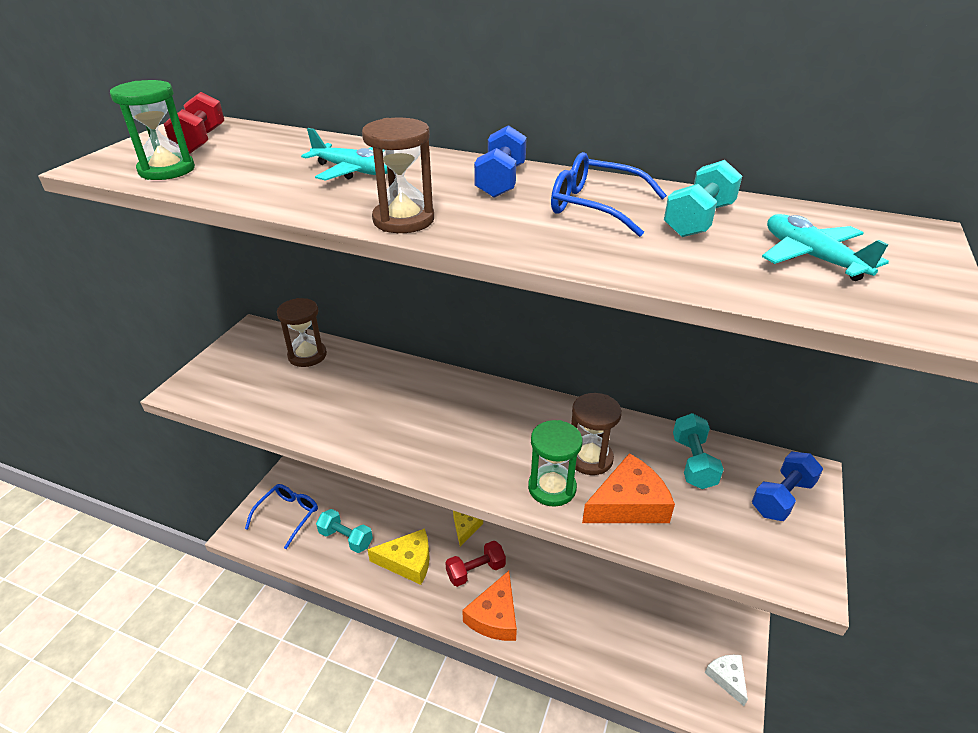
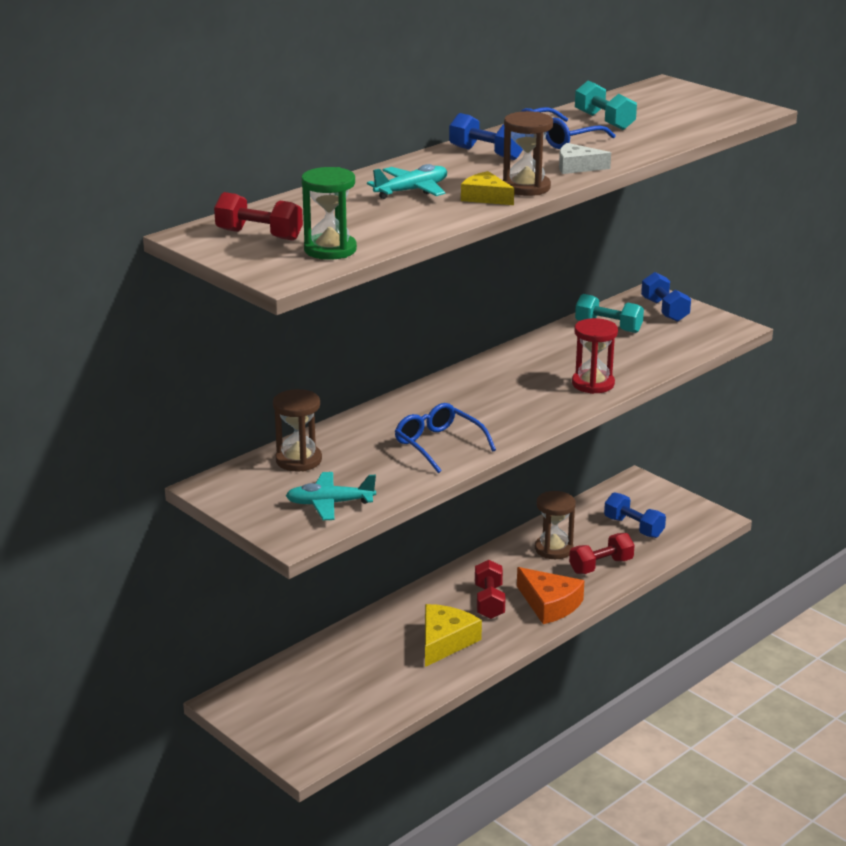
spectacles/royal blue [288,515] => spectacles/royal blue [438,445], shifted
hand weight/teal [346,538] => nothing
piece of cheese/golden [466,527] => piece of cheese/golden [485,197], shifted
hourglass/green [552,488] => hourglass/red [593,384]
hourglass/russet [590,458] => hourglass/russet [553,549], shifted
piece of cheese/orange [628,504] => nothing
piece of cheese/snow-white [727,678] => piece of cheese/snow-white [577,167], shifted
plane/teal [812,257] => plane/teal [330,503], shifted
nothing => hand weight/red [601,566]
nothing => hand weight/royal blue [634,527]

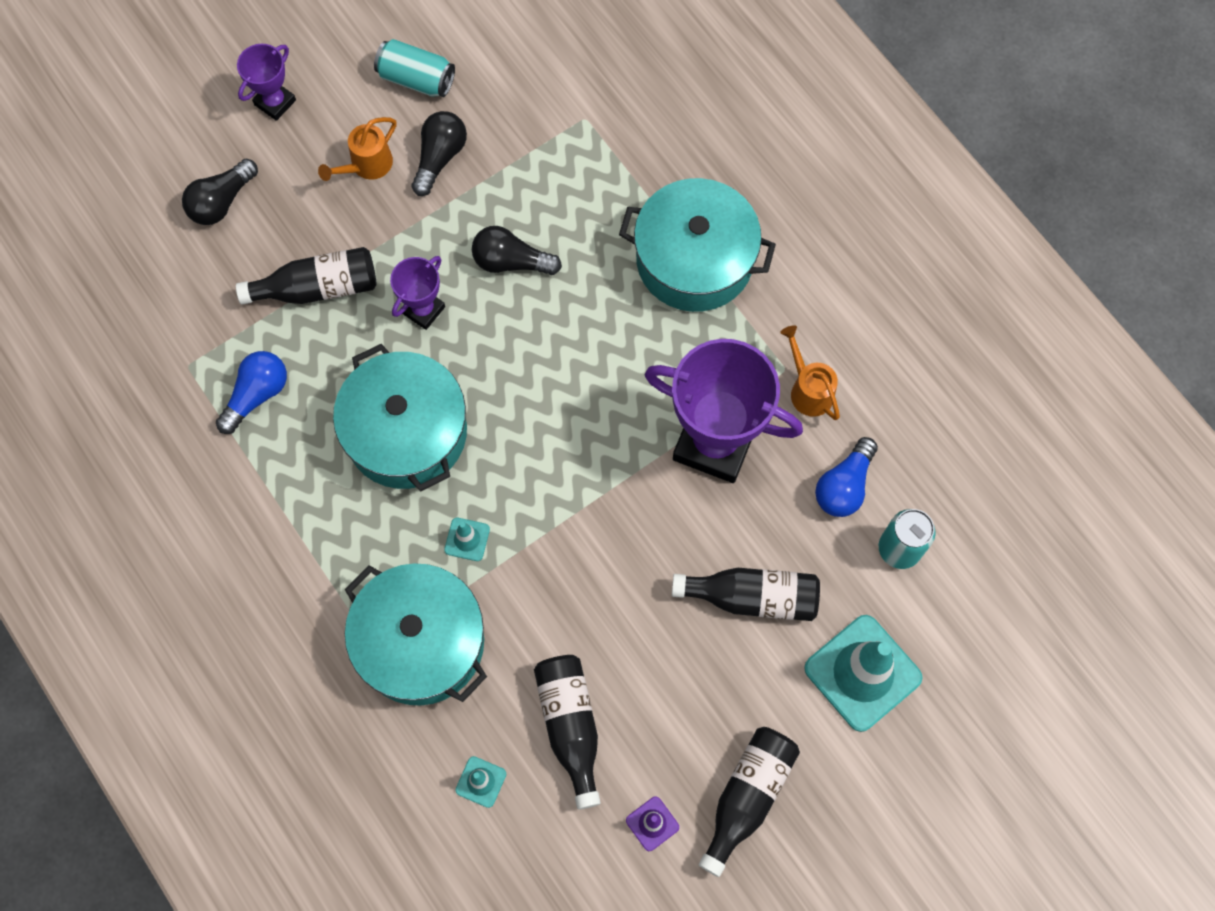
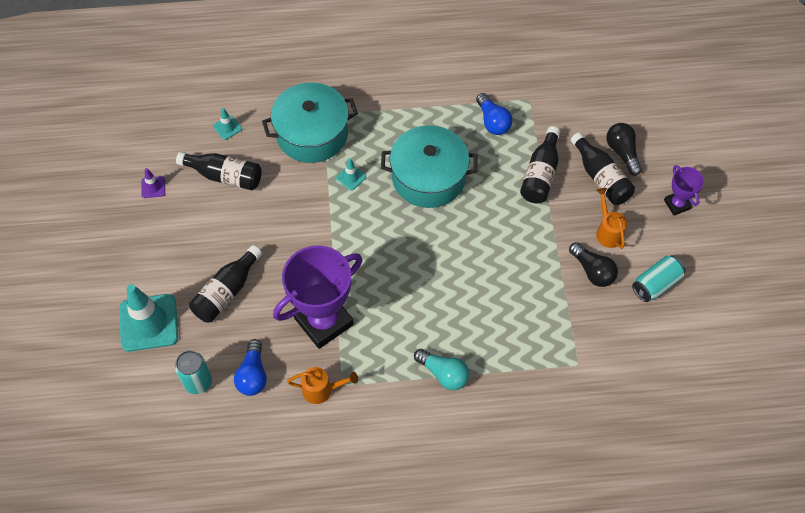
trophy/violet [423,310] => nothing
bulb/black [511,261] => nothing
pot/teal [694,260] => bulb/teal [443,374]
drink bottle/black [747,796] => drink bottle/black [601,177], shifted
bulb/royal blue [844,486] => bulb/royal blue [253,375], 150 degrees counterclockwise

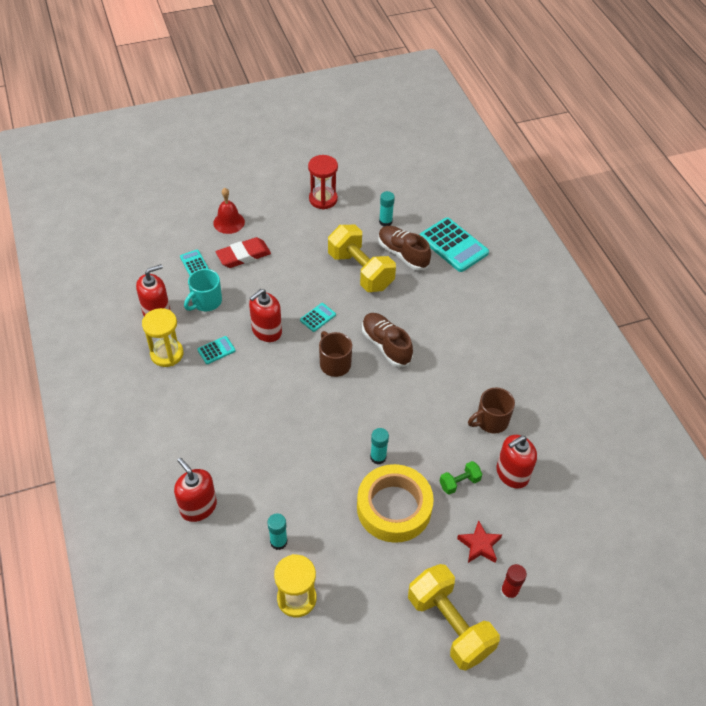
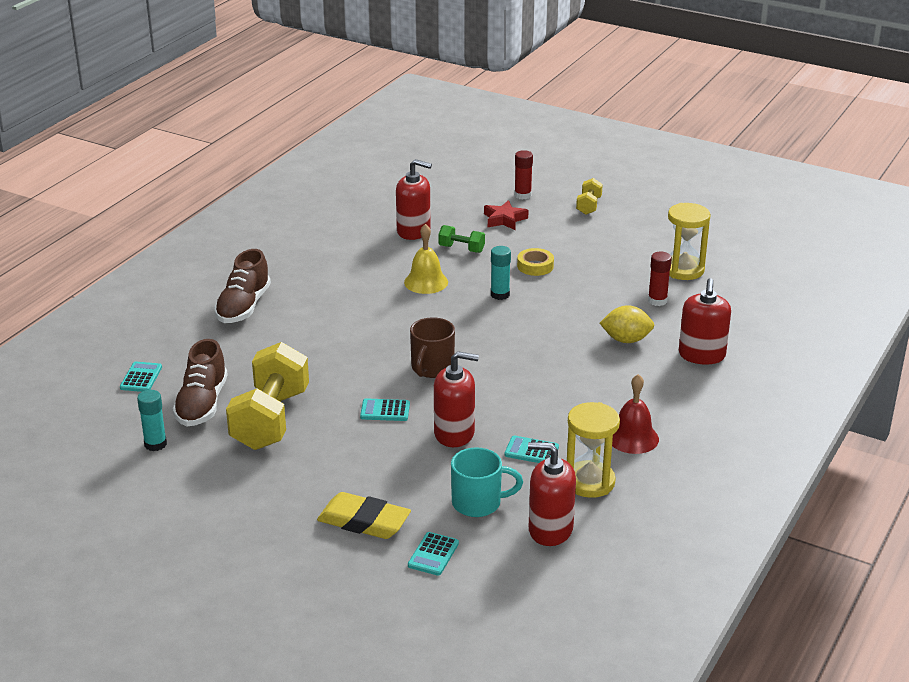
hand bell/red [229,222] => hand bell/red [633,438], shifted
gum eraser/red [243,255] => gum eraser/golden [364,521]
glue/teal [278,542] => glue/red [657,301]
hourglass/red [323,199] => nothing
tape/golden [394,507] => tape/golden [535,266], x0.44
lace-up shoe/russet [386,345] => lace-up shoe/russet [243,307], shifted
hand weight/golden [449,625] => hand weight/golden [588,206], x0.46
adding machine/teal [453,245] => adding machine/teal [141,378], x0.48
tea mug/russet [491,421] => nothing
nothing => hand bell/golden [426,282]
nothing => toy lemon/golden [626,340]

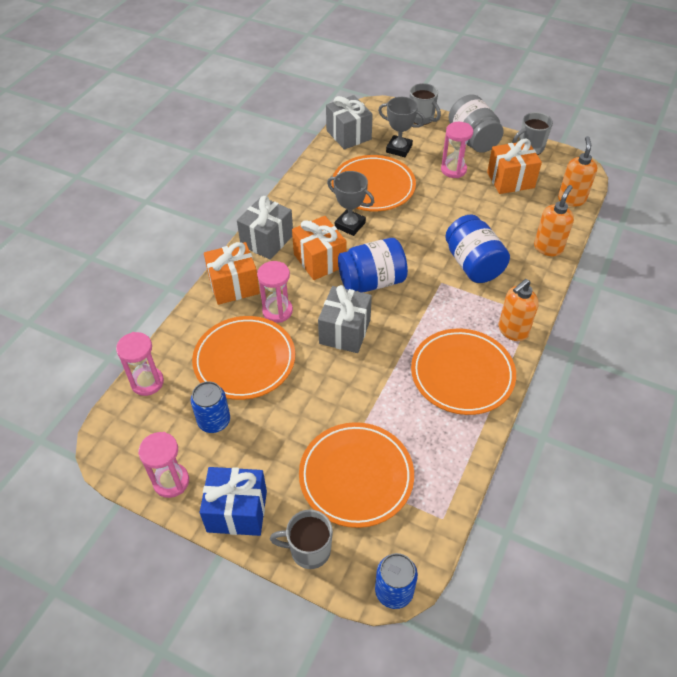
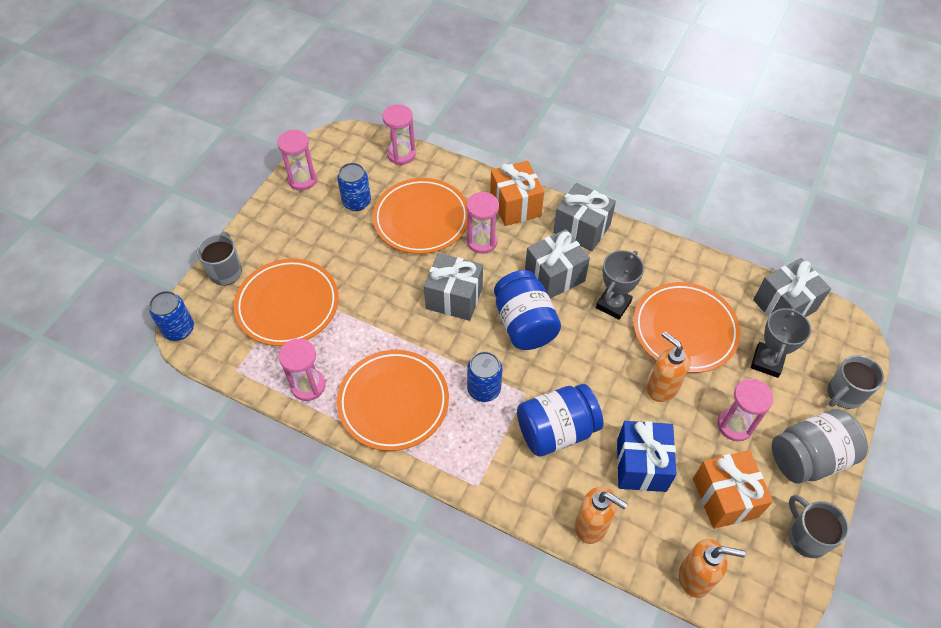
gift/royal blue [237,511] => gift/royal blue [641,465], shifted
gift/orange [319,260] => gift/gray [554,276]
soap dispenser/orange [512,331] => soap dispenser/orange [662,388], shifted
nothing => hourglass/rose-pink [308,386]
nothing => tin/royal blue [484,389]

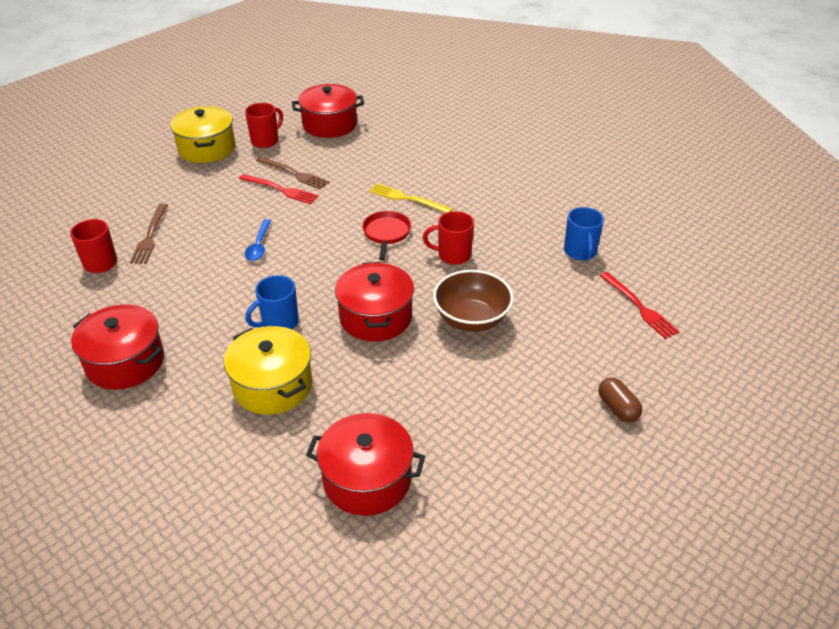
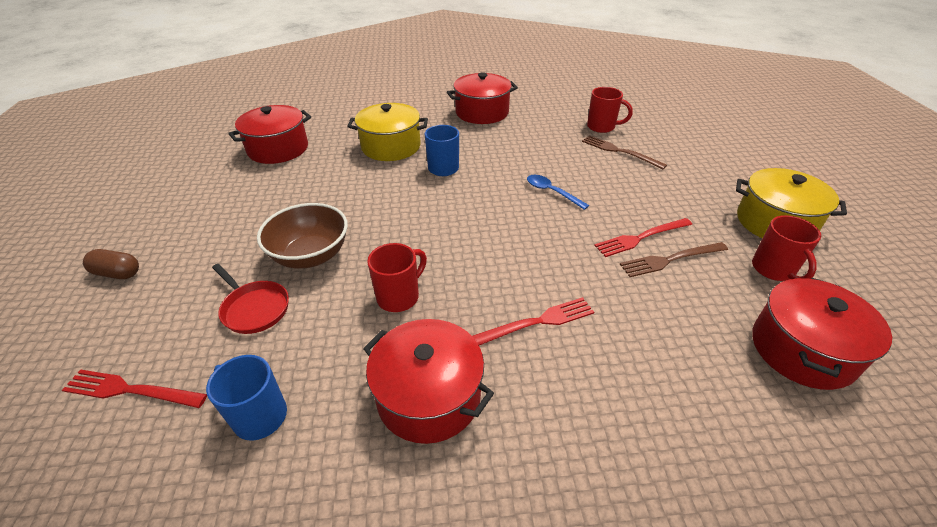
pot/red [376,317] => pot/red [429,396], shifted
pan/red [386,233] => pan/red [254,308], shifted
table fork/golden [407,199] => table fork/red [536,322]

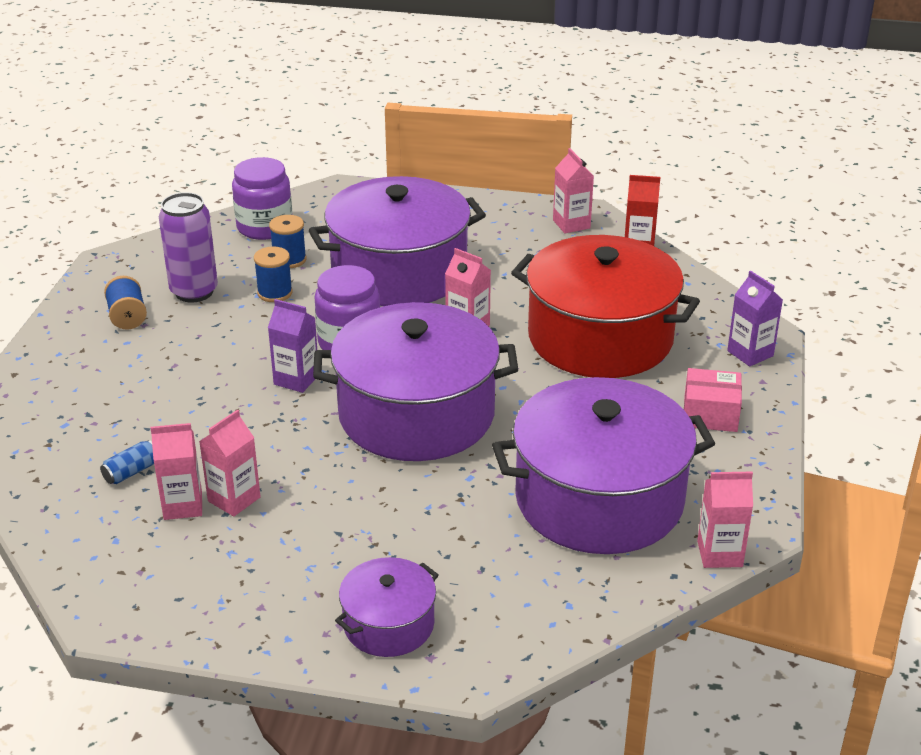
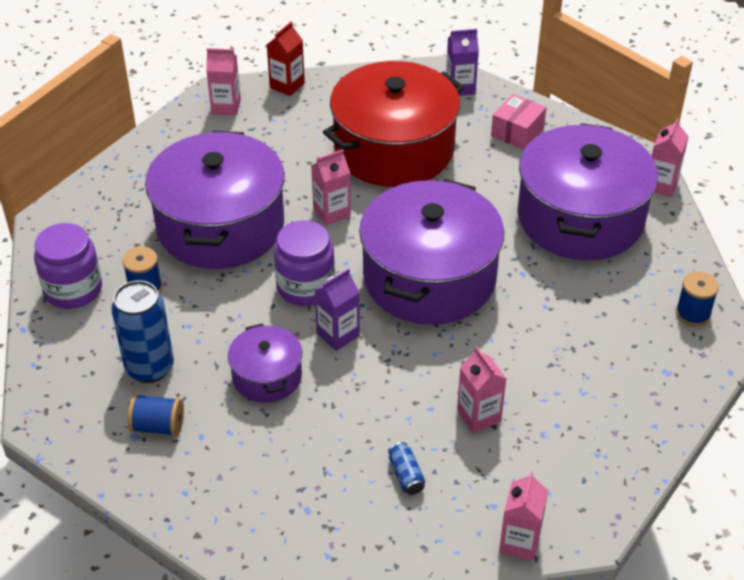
carton/rose-pink [183,505] => carton/rose-pink [519,542], shifted
tin/violet [194,292] => tin/royal blue [149,367]
bobbin/royal blue [275,293] => bobbin/royal blue [693,313], shifted
pot/violet [388,624] => pot/violet [267,376], shifted

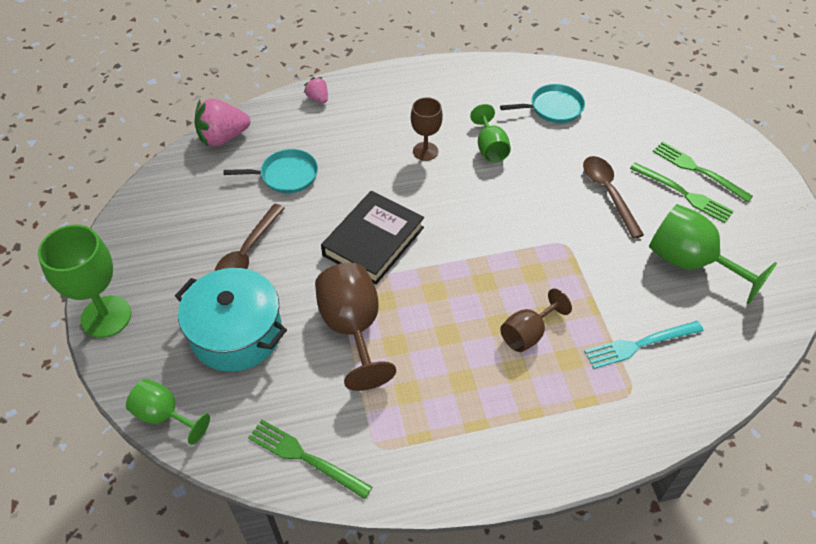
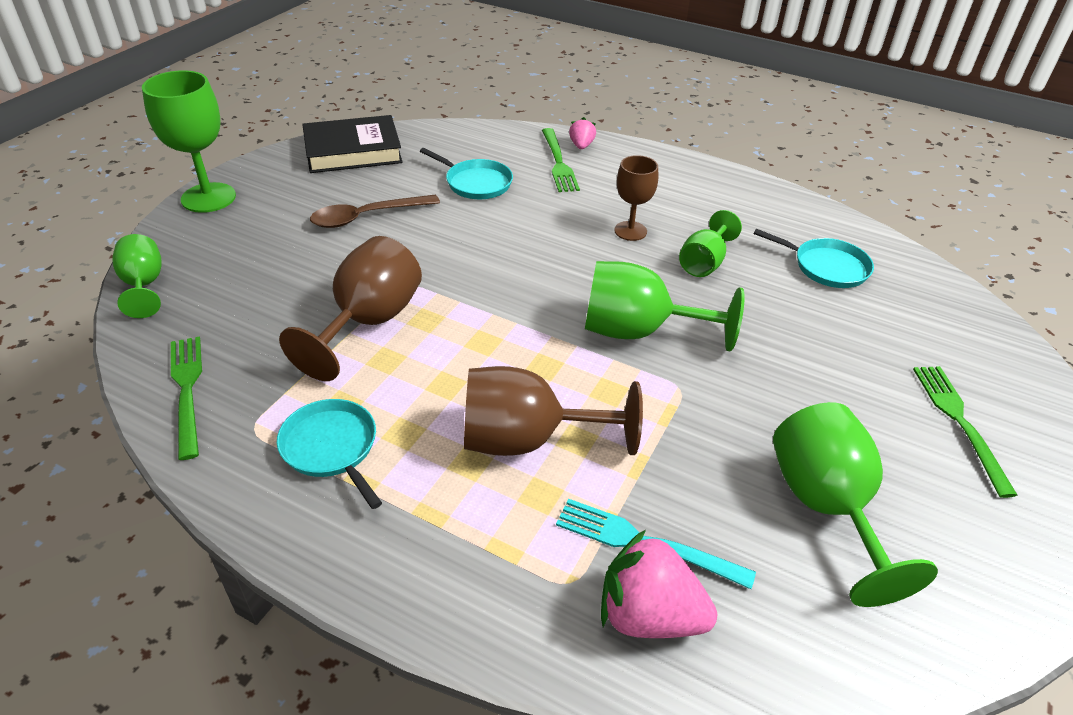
pot/teal [236,333] => nothing
berry/rose-pink [223,137] => berry/rose-pink [648,615], shifted
hardback/black [373,241] => hardback/black [353,151], shifted
wine glass/russet [528,334] => wine glass/russet [527,440], x1.64
spoon/russet [608,193] => nothing
table fork/green [684,194] => table fork/green [558,163], shifted
nothing => pan/teal [331,448]
nothing => wine glass/green [638,331]

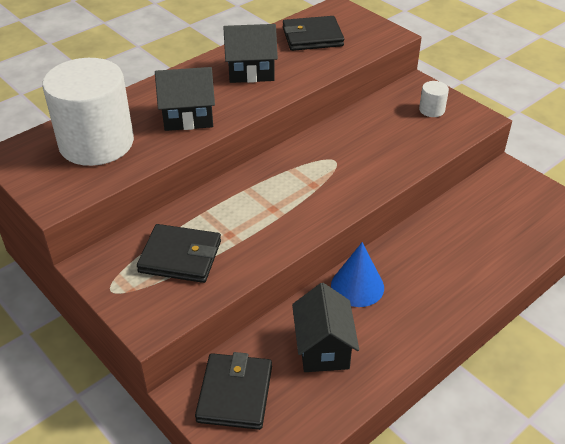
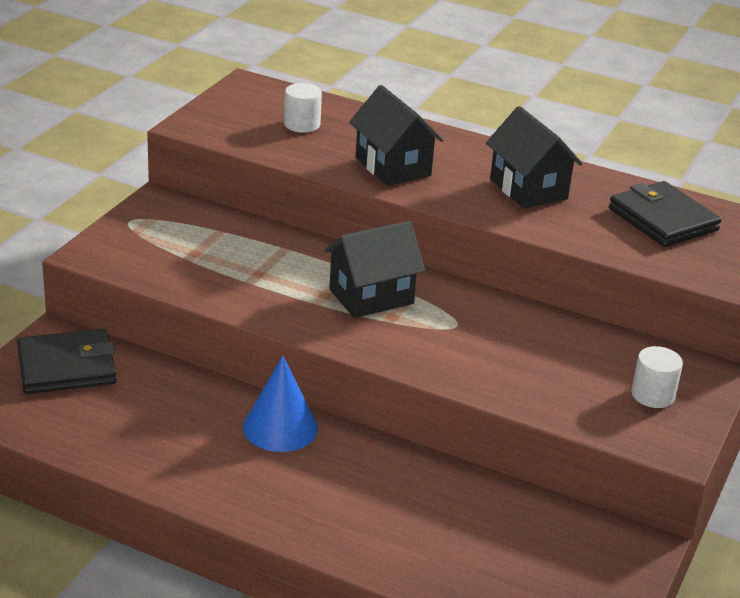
solid cylinder/snow-white [96,143] => solid cylinder/snow-white [302,124], x0.40
card wallet/black [180,256] => nothing
house/black [323,348] => house/black [371,296], shifted

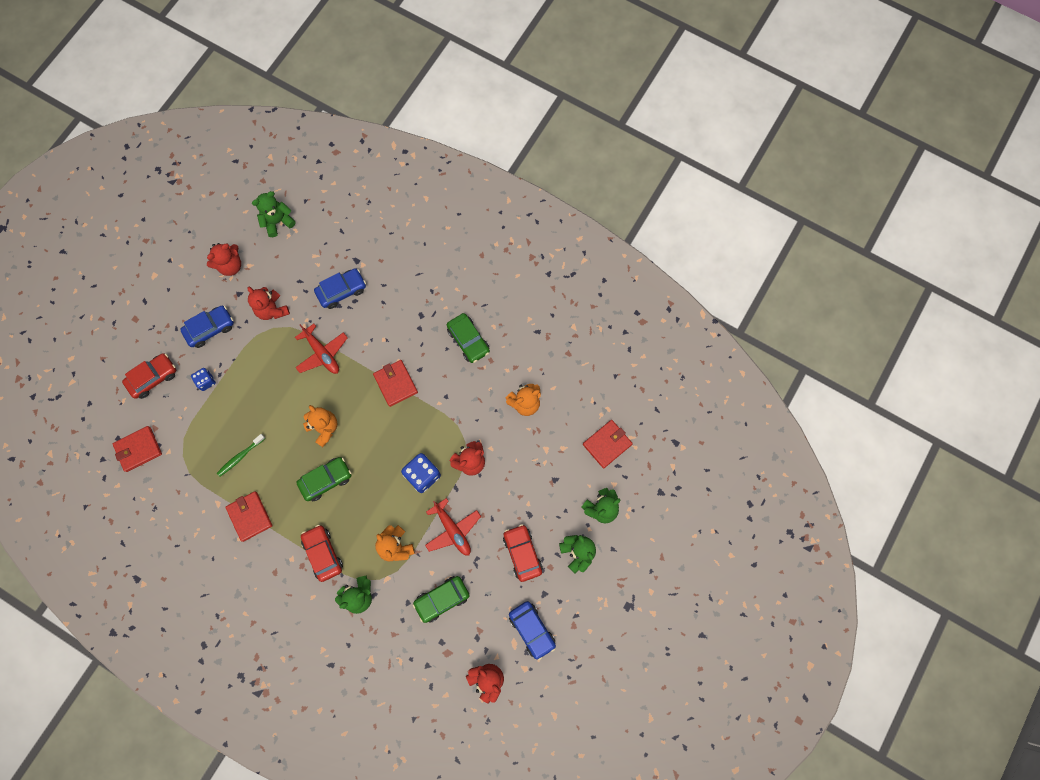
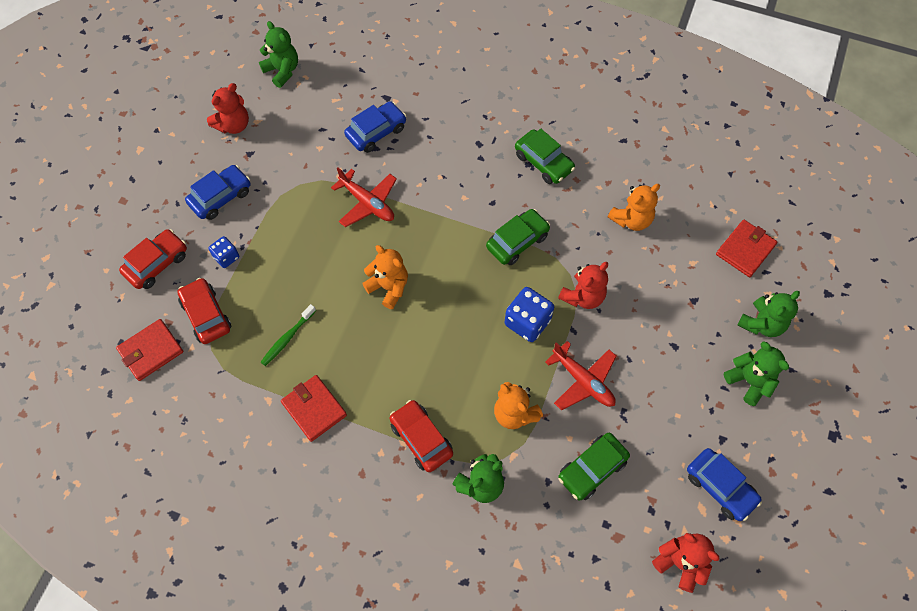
stuffed bear/red [272,310] => nothing
stuffed bear/green [277,221] => stuffed bear/green [282,71], 90 degrees clockwise
car/green [326,480] => car/green [517,241], shifted
card wallet/red [395,384] => nothing
car/red [522,553] => car/red [206,315], shifted

